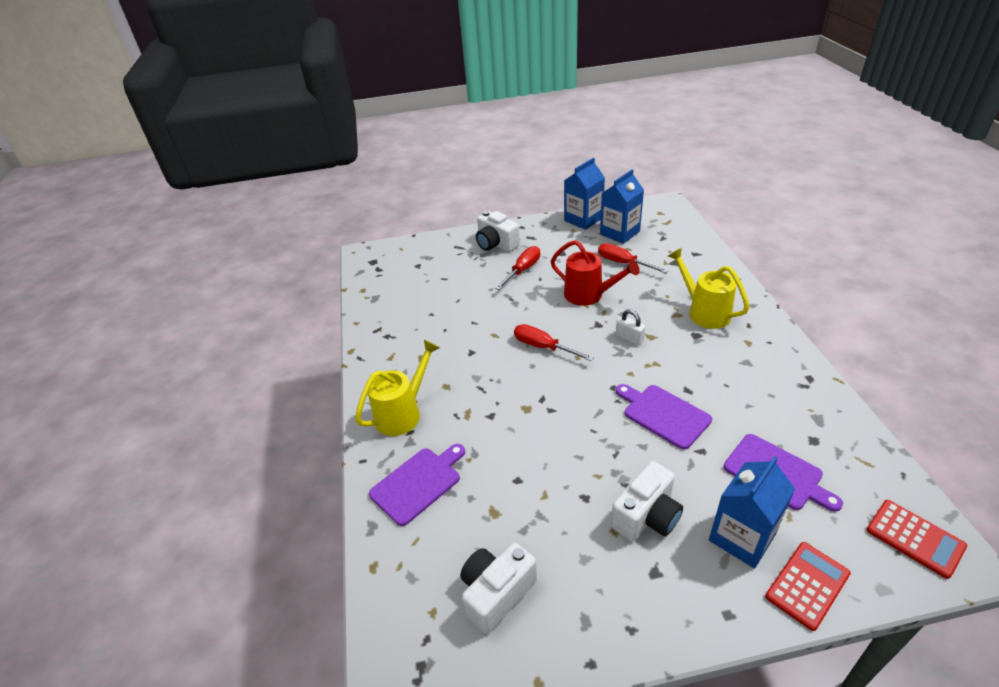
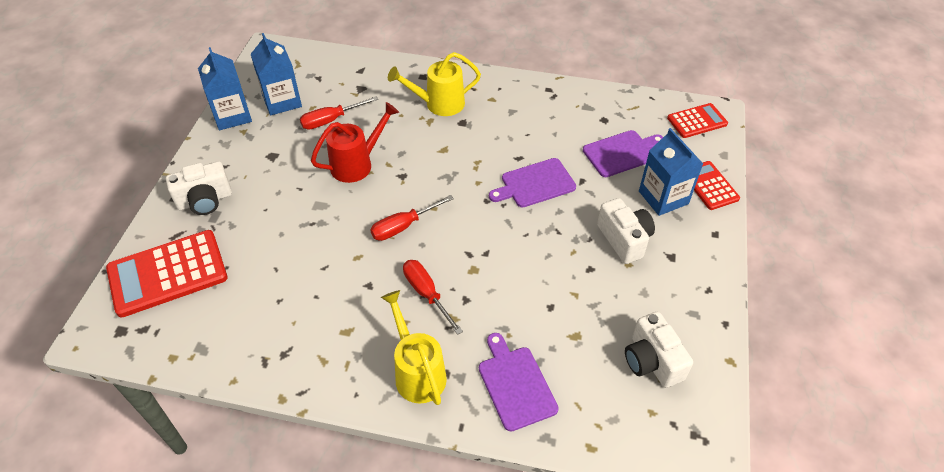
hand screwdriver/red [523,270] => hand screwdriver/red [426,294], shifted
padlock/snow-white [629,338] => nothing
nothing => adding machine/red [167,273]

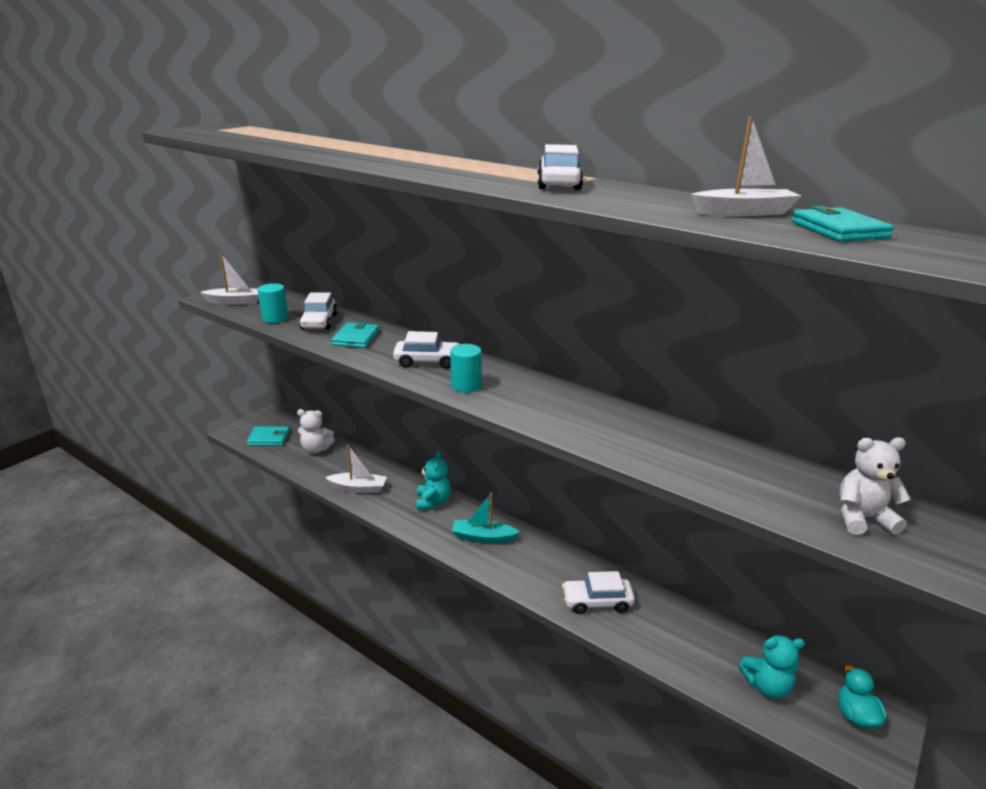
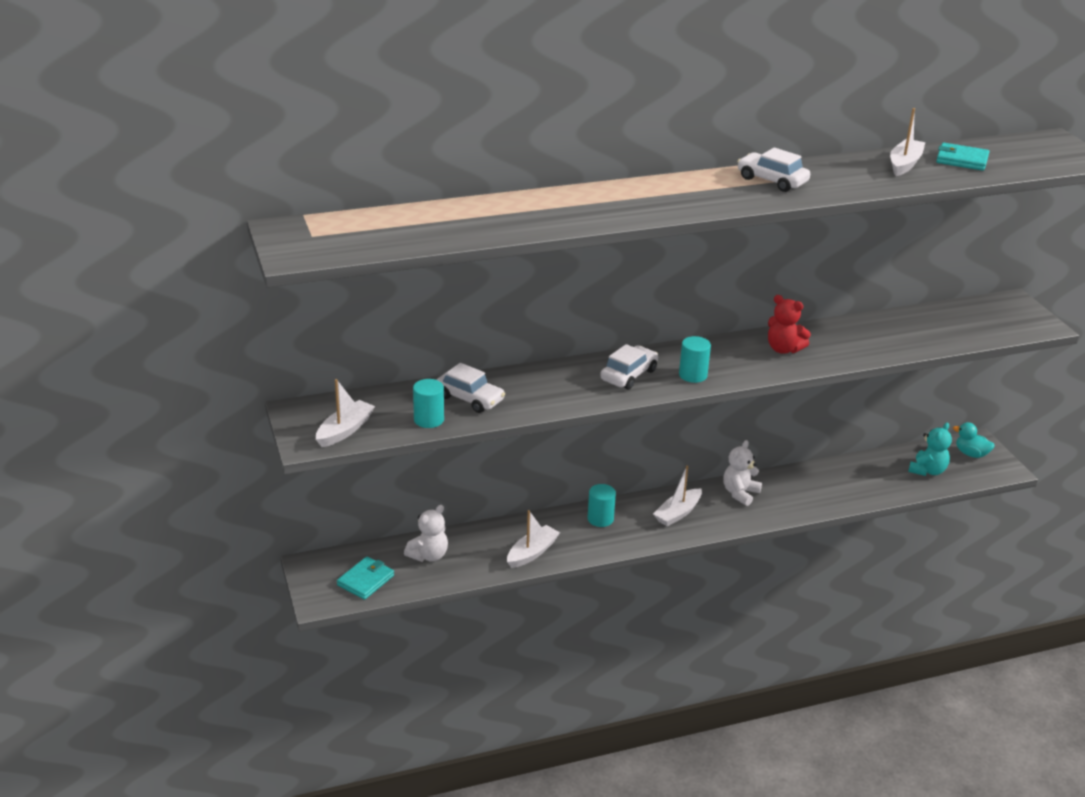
card wallet/teal [356,338] => nothing
stuffed bear/teal [433,502] => solid cylinder/teal [600,519]
boat/teal [483,537] => boat/snow-white [678,513]
car/snow-white [597,601] => nothing
stuffed bear/snow-white [862,518] => stuffed bear/snow-white [740,493], shifted
nothing => stuffed bear/red [783,349]

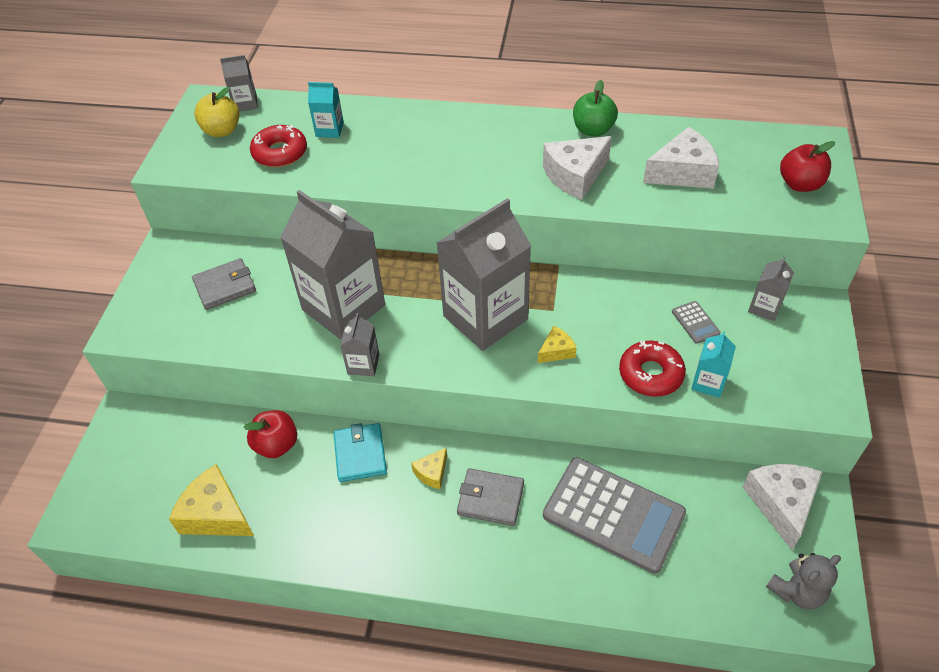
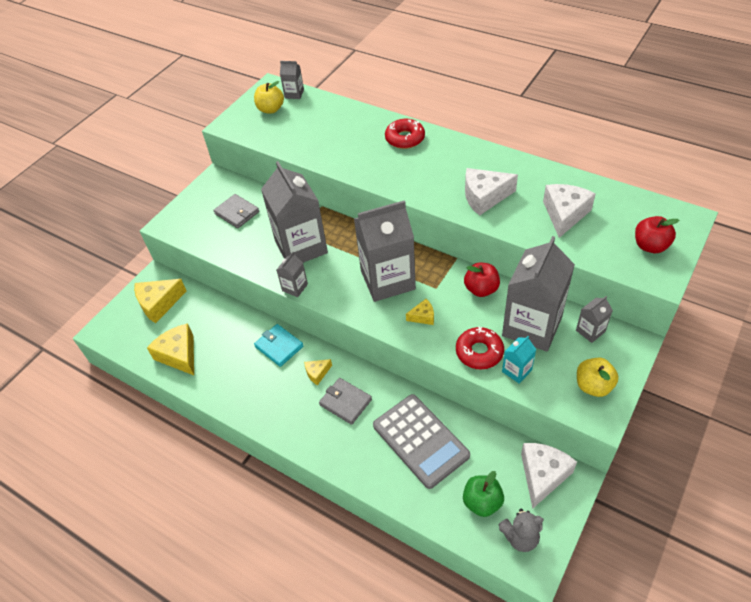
card wallet/gray [225,286] => card wallet/gray [237,213], 45 degrees clockwise
apple/red [276,445] => apple/red [481,289], shifted
donut/red [280,153] => donut/red [405,138], shifted
carton/teal [329,130] => nothing
card wallet/teal [360,454] => card wallet/teal [279,346], 60 degrees counterclockwise
apple/green [593,130] => apple/green [482,502], shifted
piece of cheese/snow-white [683,172] => piece of cheese/snow-white [564,214], 75 degrees counterclockwise
adding machine/gray [695,322] => carton/gray [532,326]
nothing => piece of cheese/golden [159,304]
nothing => apple/golden [593,386]

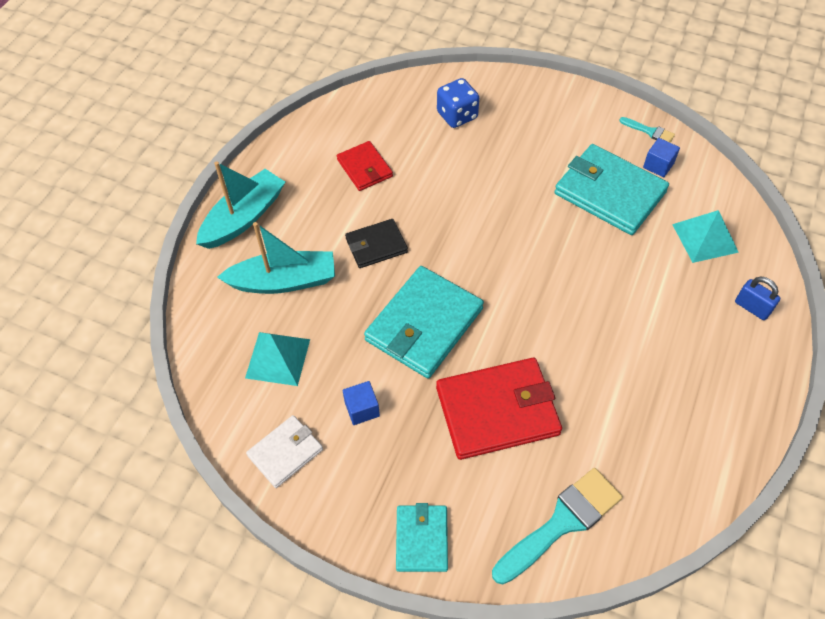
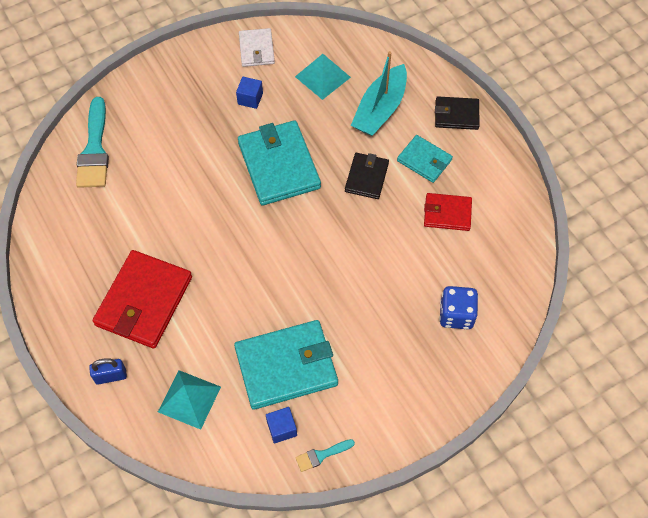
boat/teal [244,217] => card wallet/black [456,115]
card wallet/teal [421,539] => card wallet/teal [424,160], shifted
card wallet/red [497,410] => card wallet/red [144,301], shifted

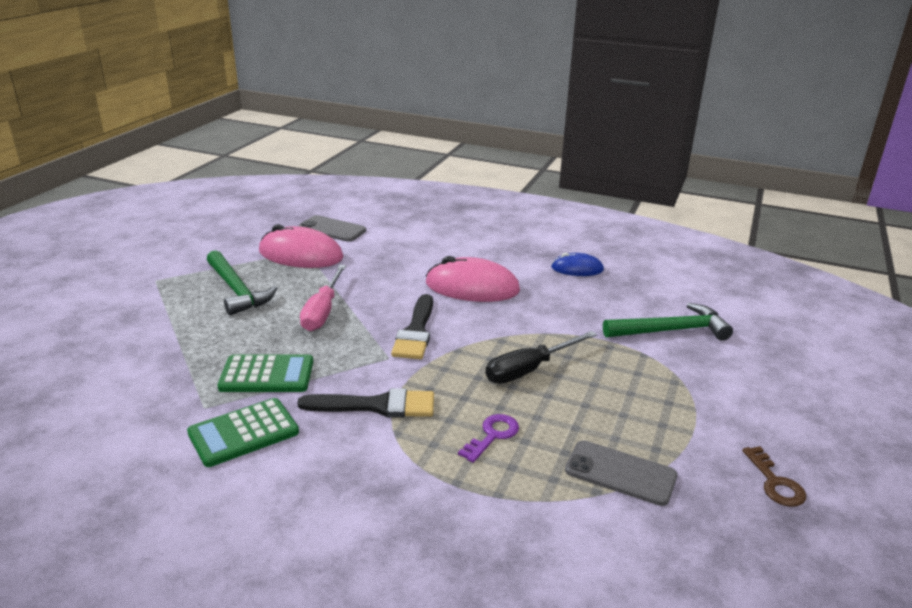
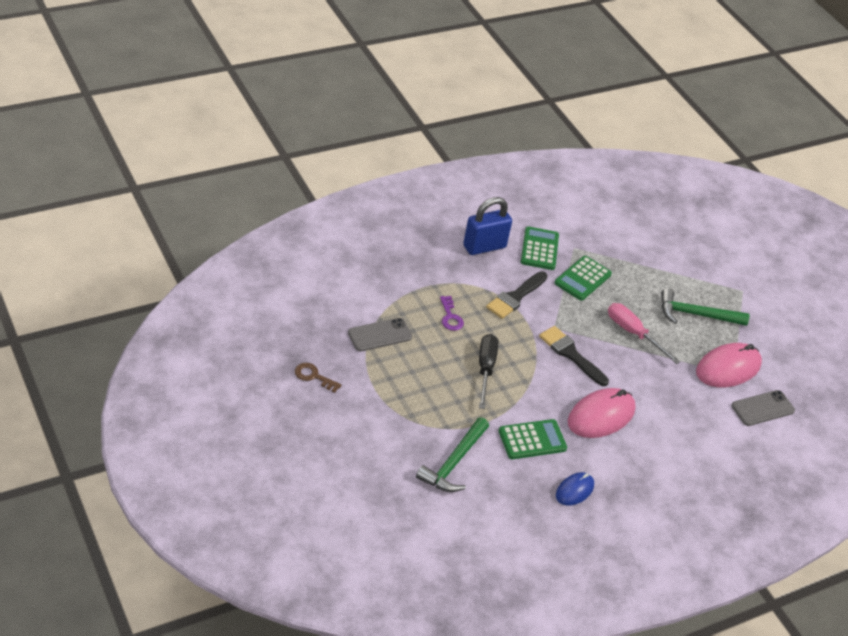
nothing => padlock/royal blue [484,247]
nothing => adding machine/green [532,440]

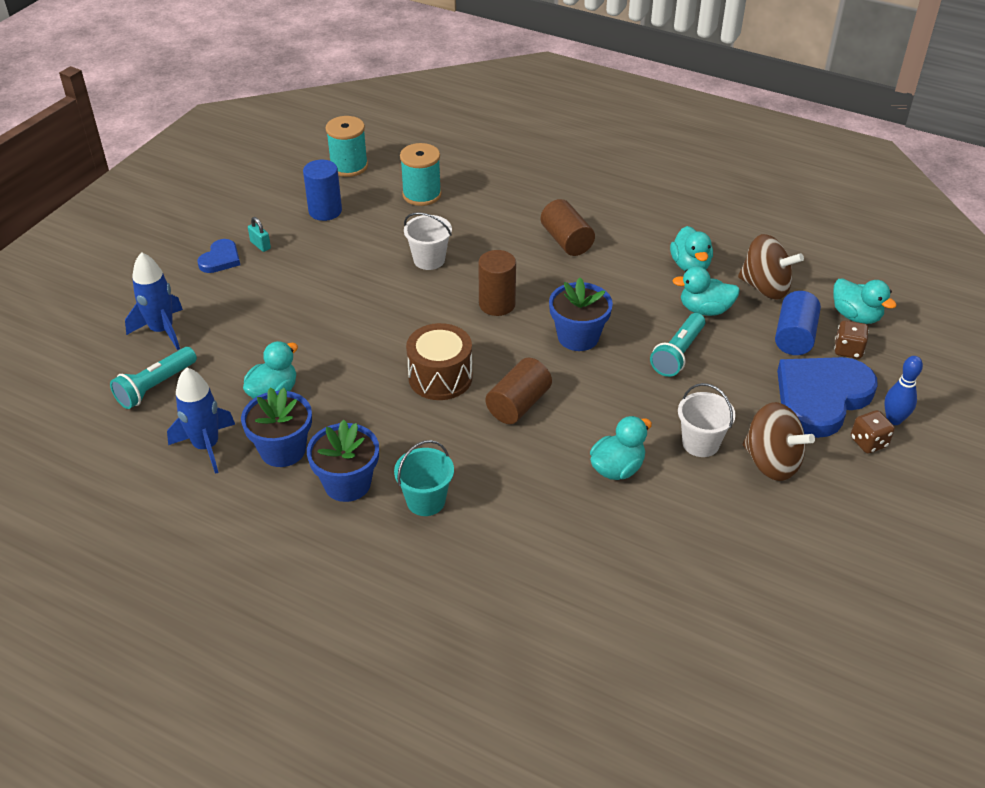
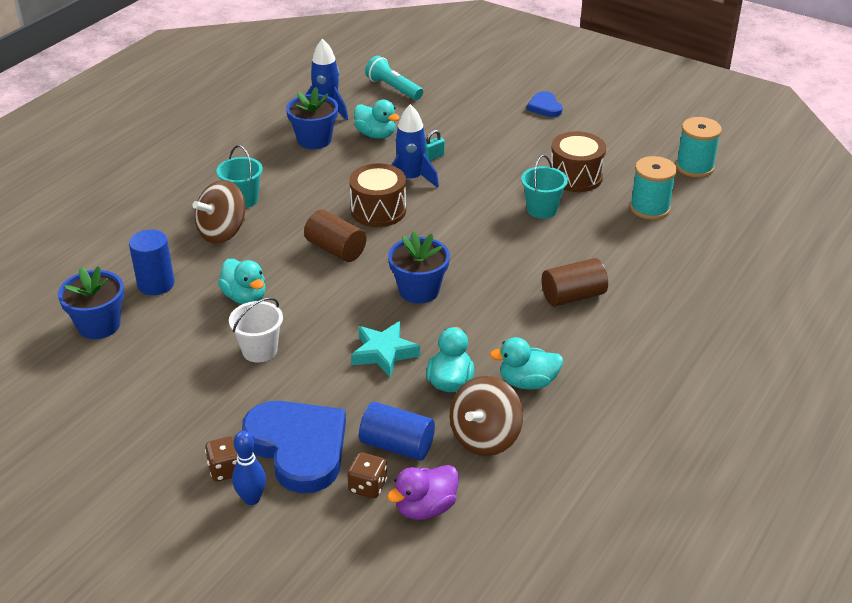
rocket/royal blue [162,330] => rocket/royal blue [411,179], shifted
heart shape/royal blue [220,259] => heart shape/royal blue [545,107], 45 degrees clockwise
padlock/teal [260,245] => padlock/teal [433,157], shifted
solid cylinder/royal blue [325,211] => solid cylinder/royal blue [156,284], shifted
potted plant/royal blue [347,484] => potted plant/royal blue [99,325], shifted
pail/snow-white [429,260] => pail/teal [542,209]
solid cylinder/russet [497,304] => nothing
torch/teal [678,354] => star/teal [384,353]
toy top/russet [771,462] => toy top/russet [222,232], shifted
rubber duck/teal [856,316] => rubber duck/violet [425,508]
nothing => snare drum/russet [575,177]

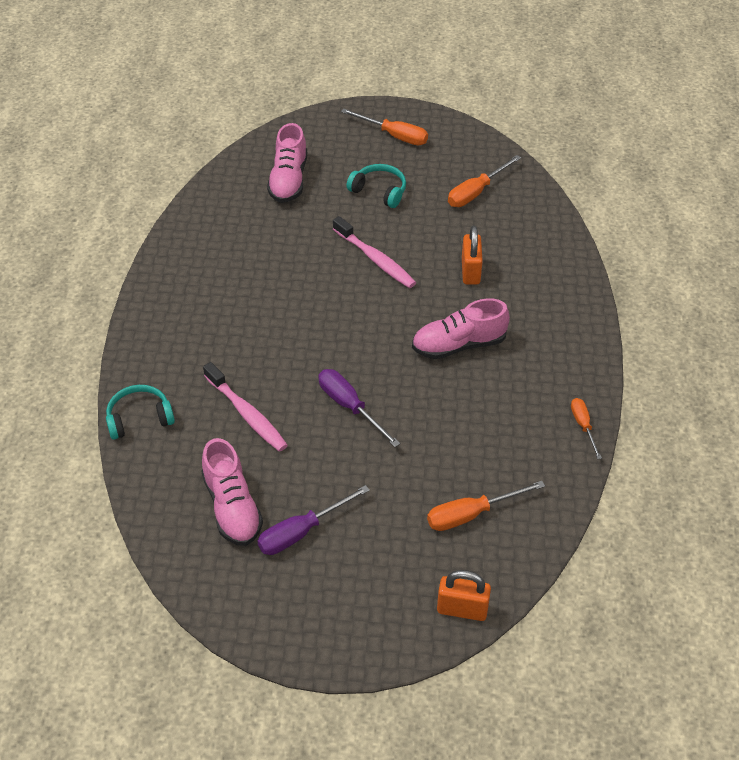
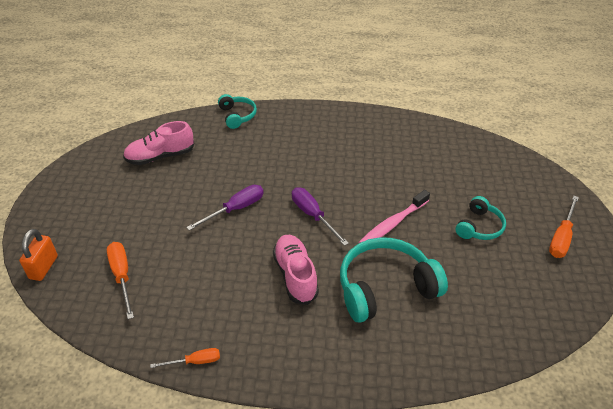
toothbrush/rose-pink [247,414] => nothing
hand screwdriver/violet [302,531] => hand screwdriver/violet [313,216], shifted
lace-up shoe/rose-pink [289,180] => nothing
hand screwdriver/orange [476,192] => nothing
padlock/orange [470,271] => headphones/teal [385,288]

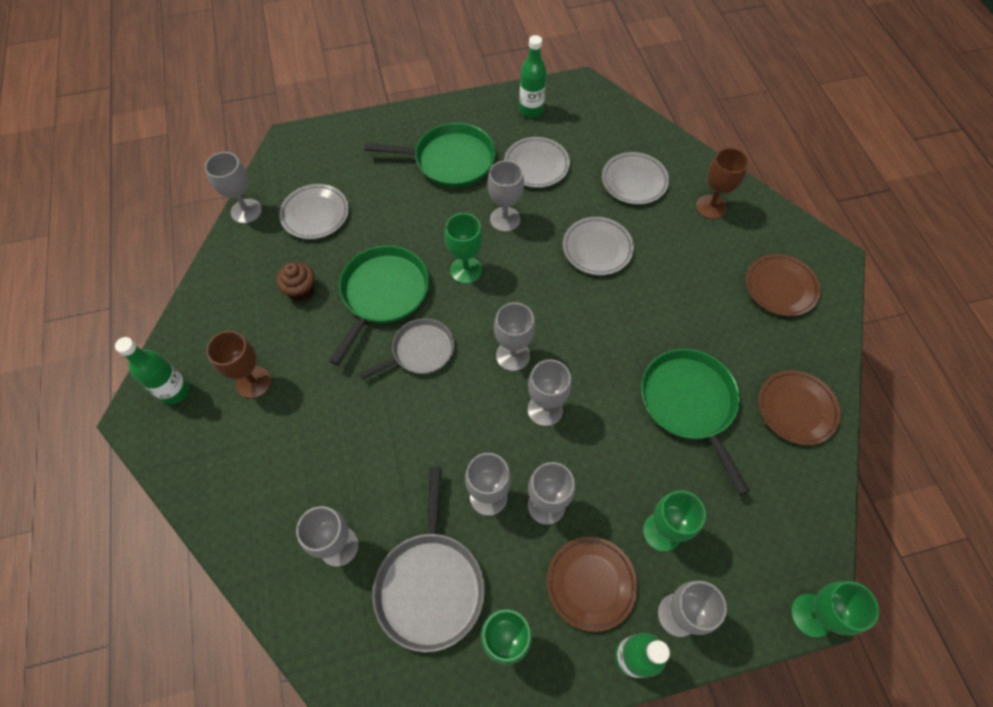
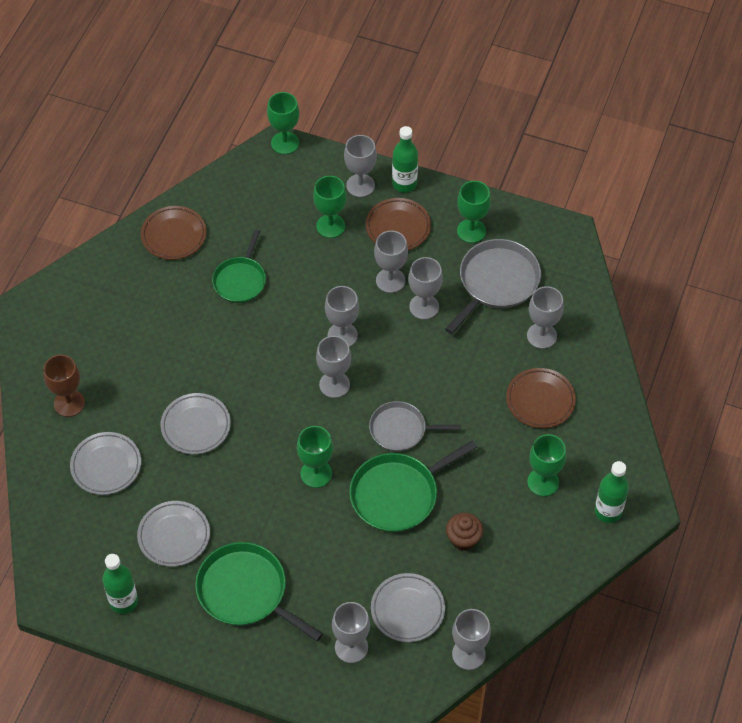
wine glass/russet [253,382] => wine glass/green [543,482]
wine glass/gray [505,219] => wine glass/gray [351,647], shifted
pan/green [689,403] => pan/green [240,280], x0.66
plate/russet [780,287] => plate/russet [540,400], shifted

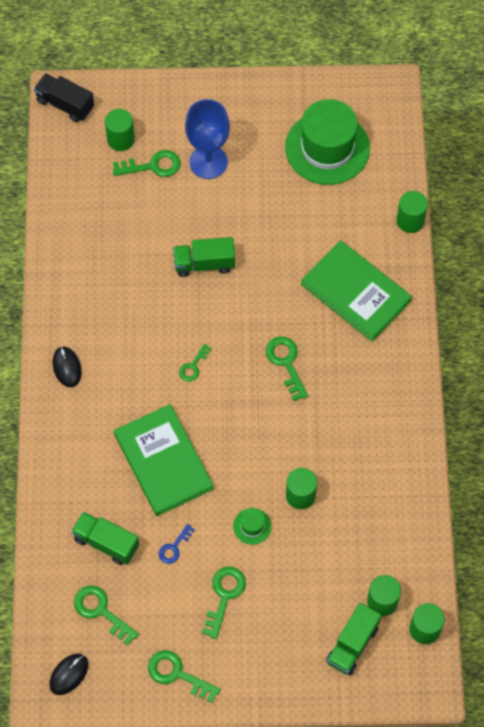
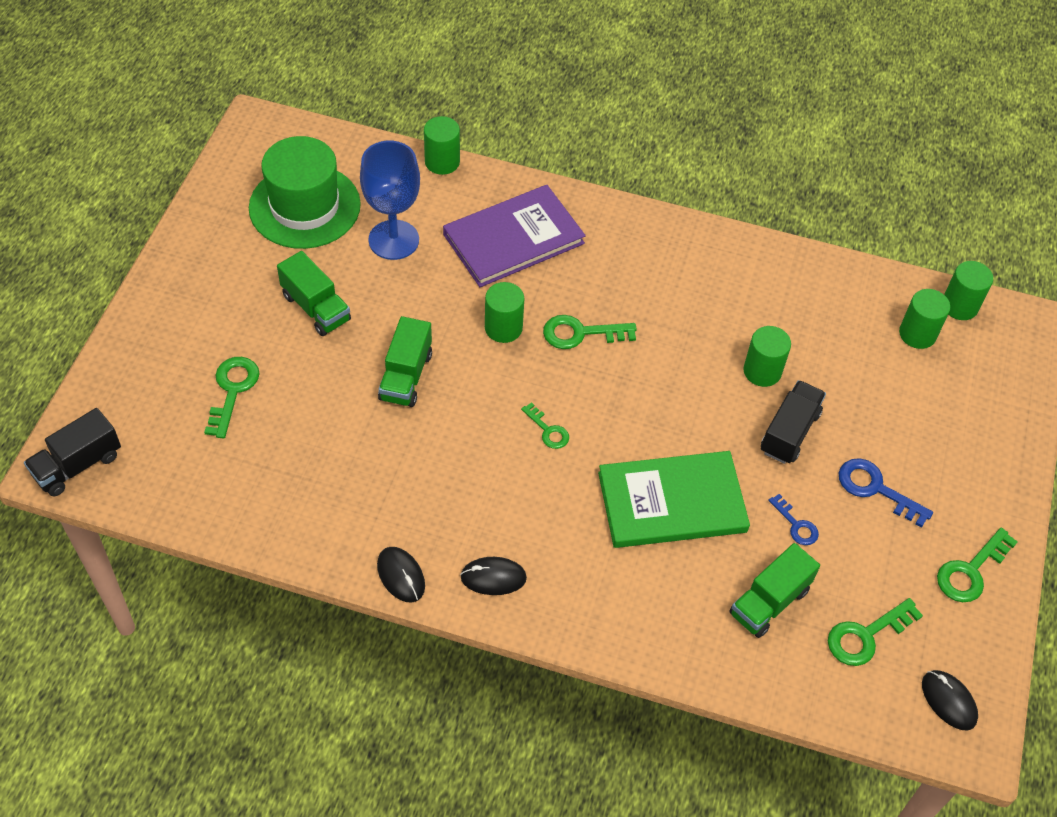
solid cylinder/green [121,139] => solid cylinder/green [503,328], shifted
wine glass/royal blue [208,162] => wine glass/royal blue [393,240], shifted
door key/green [224,596] => door key/royal blue [876,489]
top hat/green [252,526] => toy truck/black [789,432]
hardback/green [355,292] => hardback/violet [513,239]
toy truck/green [352,644] => toy truck/green [316,308], shifted
nothing => PC mouse/black [401,576]

